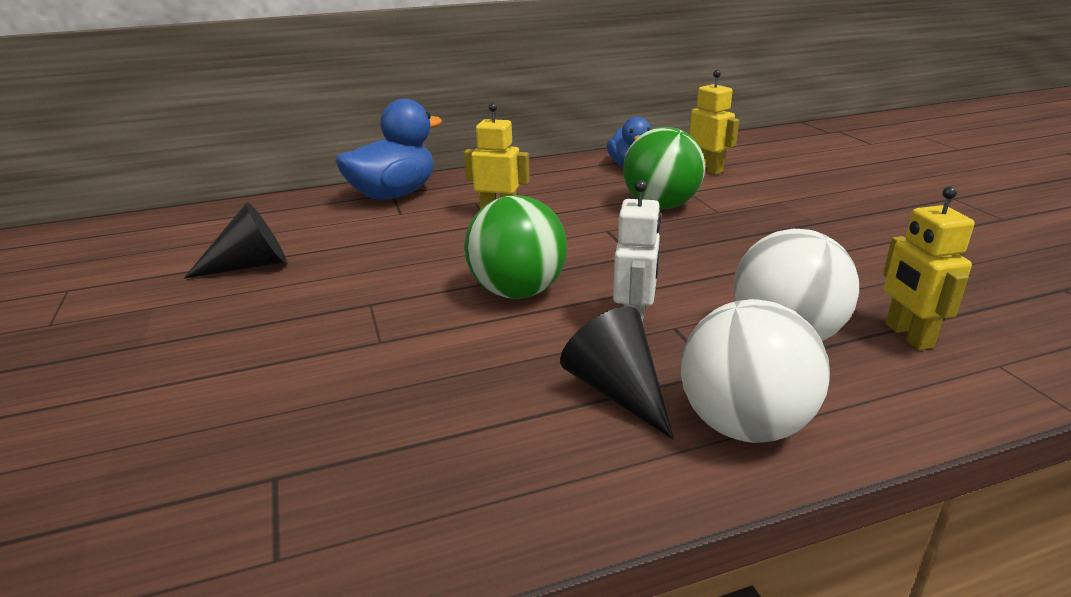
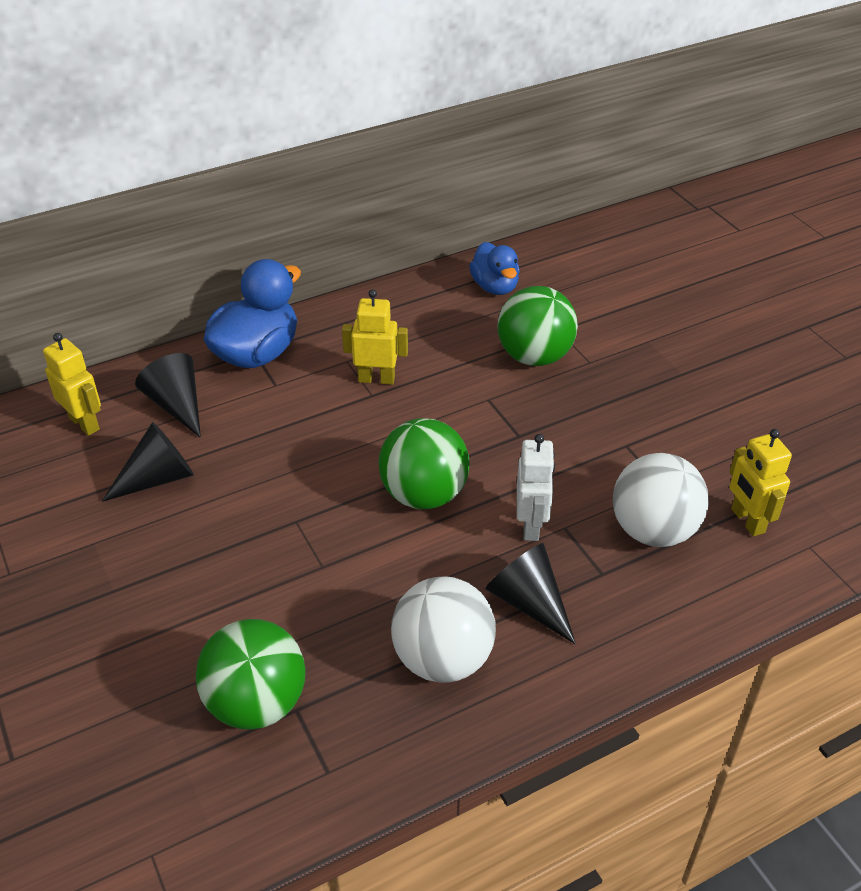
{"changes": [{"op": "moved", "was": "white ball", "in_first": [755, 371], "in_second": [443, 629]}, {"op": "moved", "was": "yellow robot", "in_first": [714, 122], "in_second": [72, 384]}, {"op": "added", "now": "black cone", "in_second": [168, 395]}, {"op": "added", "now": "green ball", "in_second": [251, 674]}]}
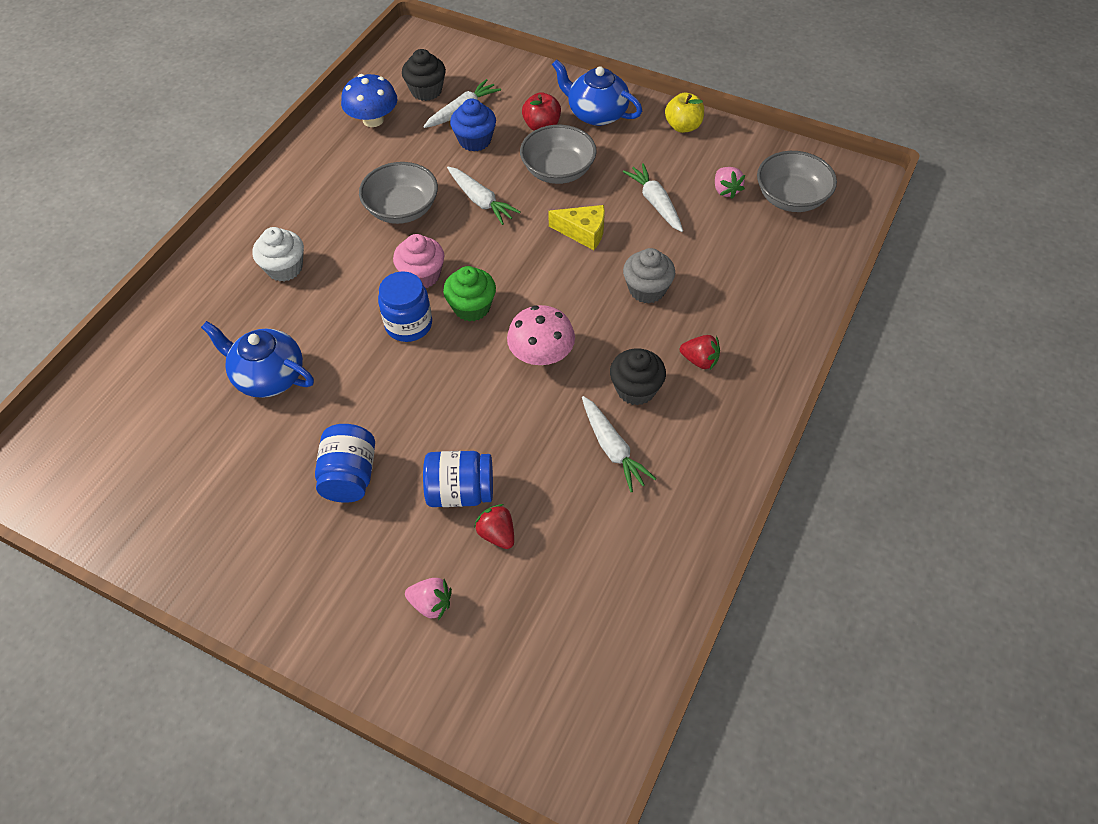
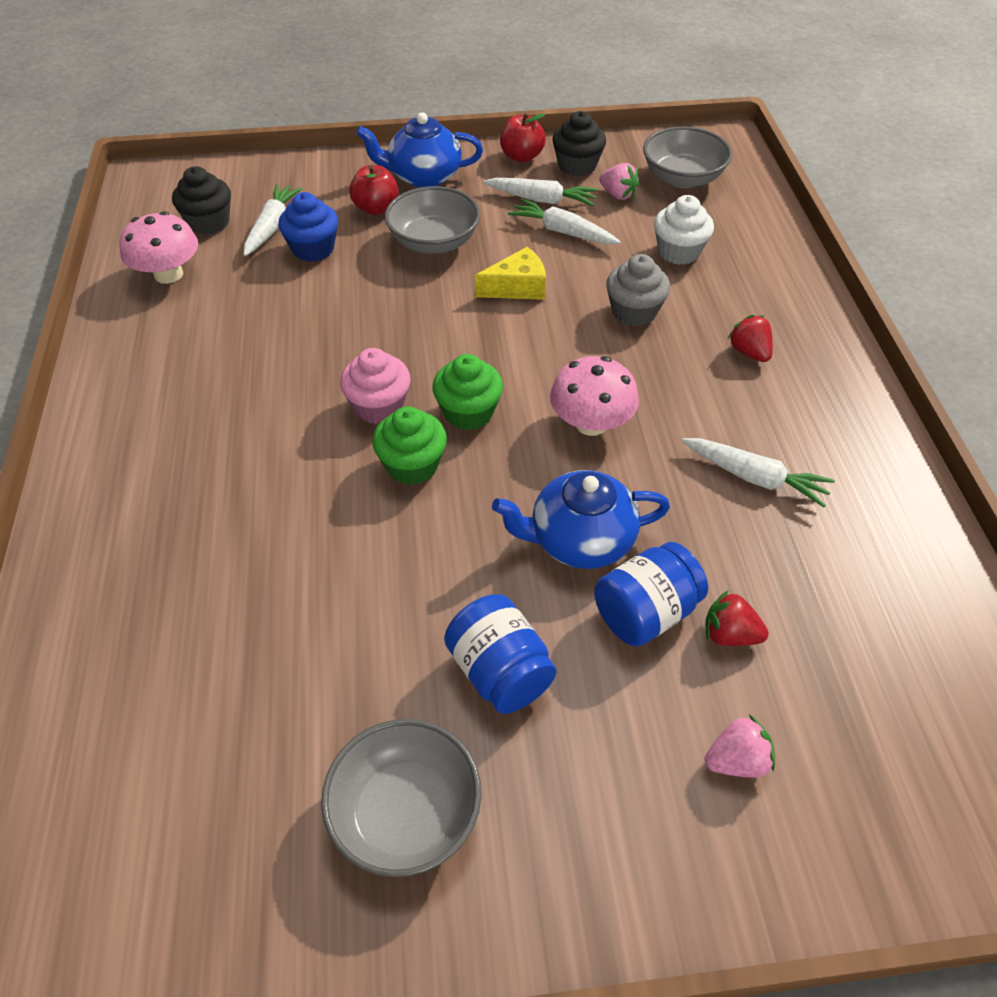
{"changes": [{"op": "moved", "was": "blue teapot", "in_first": [257, 359], "in_second": [581, 519]}, {"op": "moved", "was": "white cupcake", "in_first": [278, 254], "in_second": [684, 230]}, {"op": "recoloured", "was": "blue mushroom", "now": "pink mushroom", "in_first": [369, 100], "in_second": [158, 247]}, {"op": "moved", "was": "grey bowl", "in_first": [398, 193], "in_second": [401, 798]}, {"op": "replaced", "was": "blue jar", "now": "green cupcake", "in_first": [405, 307], "in_second": [409, 445]}, {"op": "moved", "was": "white carrot", "in_first": [484, 195], "in_second": [541, 192]}, {"op": "moved", "was": "black cupcake", "in_first": [638, 376], "in_second": [579, 144]}, {"op": "recoloured", "was": "yellow apple", "now": "red apple", "in_first": [684, 113], "in_second": [523, 137]}, {"op": "turned", "was": "red strawberry", "in_first": [700, 352], "in_second": [750, 338], "clockwise": -105}]}
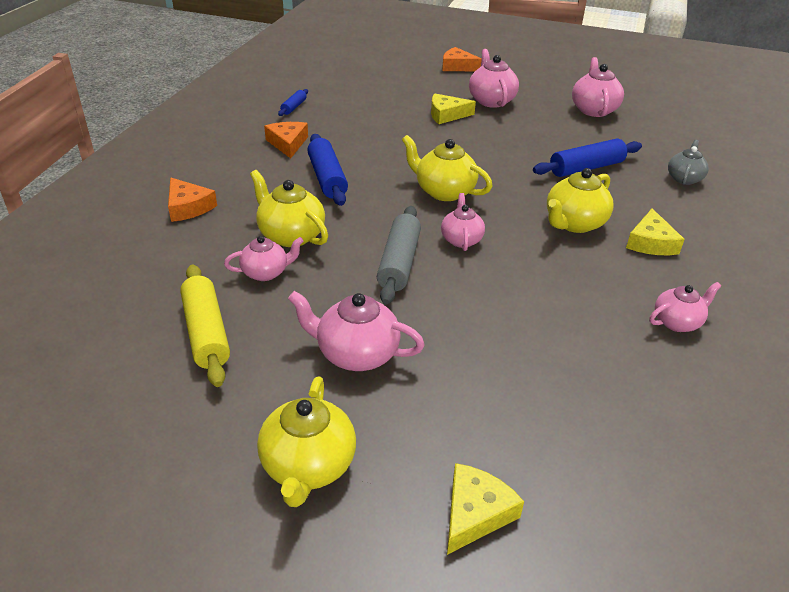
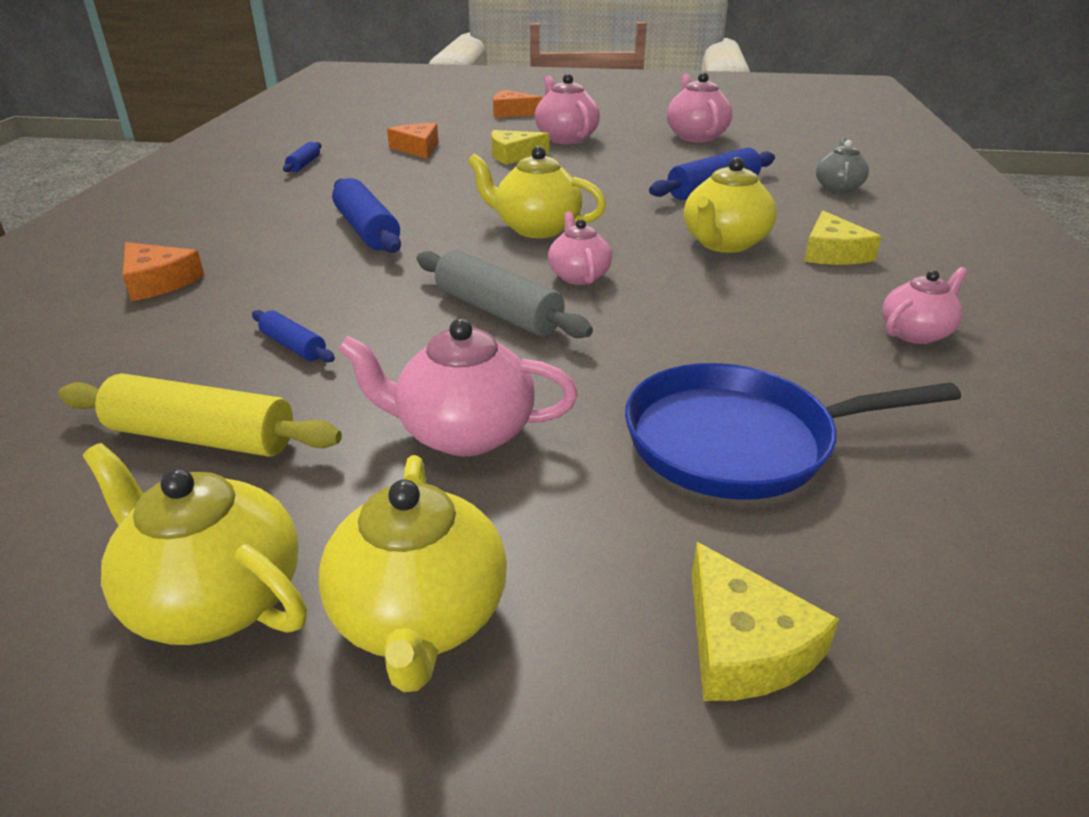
{"changes": [{"op": "turned", "was": "yellow rolling pin", "in_first": [205, 325], "in_second": [200, 415], "clockwise": -45}, {"op": "replaced", "was": "pink teapot", "now": "blue rolling pin", "in_first": [263, 258], "in_second": [293, 336]}, {"op": "moved", "was": "yellow teapot", "in_first": [289, 208], "in_second": [195, 544]}, {"op": "moved", "was": "orange cheese", "in_first": [286, 140], "in_second": [412, 141]}, {"op": "turned", "was": "grey rolling pin", "in_first": [399, 255], "in_second": [505, 294], "clockwise": -45}, {"op": "turned", "was": "yellow cheese", "in_first": [485, 509], "in_second": [765, 621], "clockwise": 135}, {"op": "added", "now": "blue pan", "in_second": [793, 431]}]}
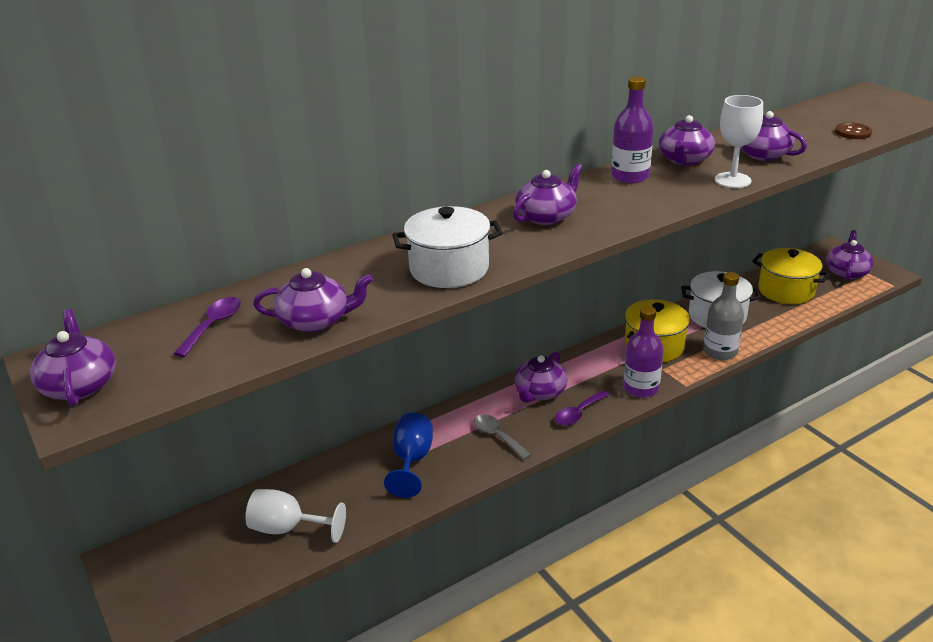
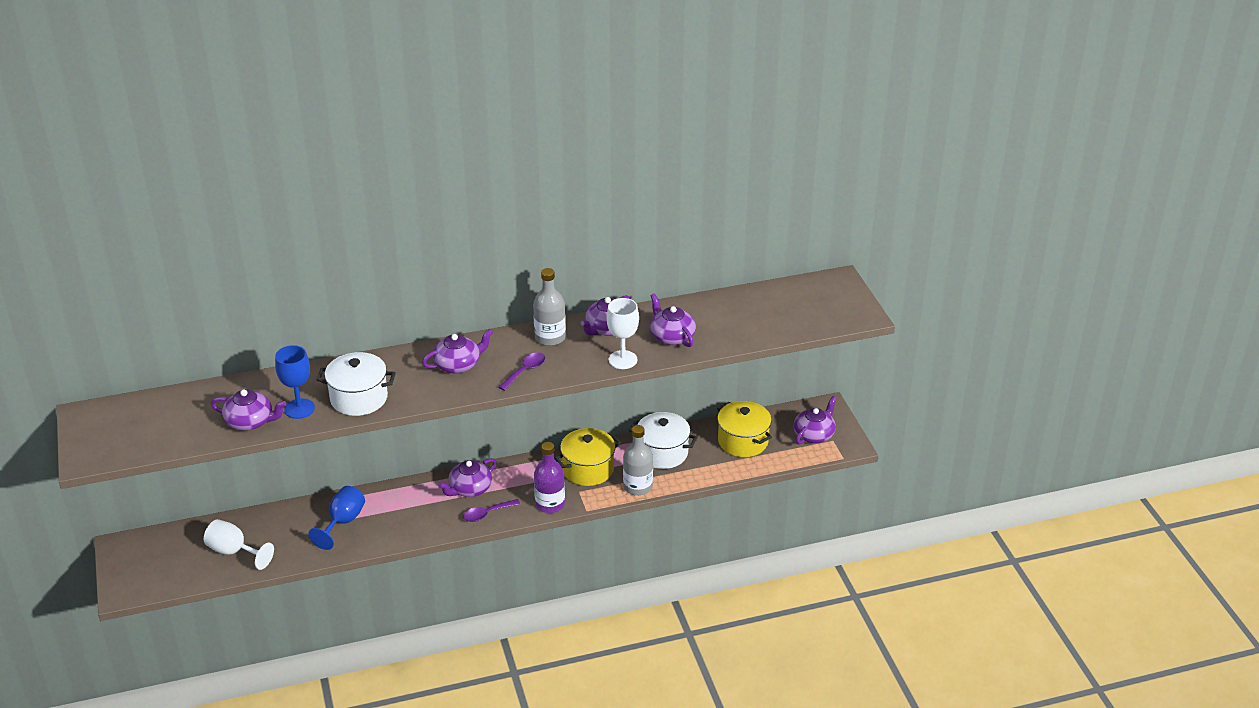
{"changes": [{"op": "removed", "was": "purple teapot", "in_first": [73, 357]}, {"op": "moved", "was": "purple spoon", "in_first": [207, 327], "in_second": [522, 371]}, {"op": "removed", "was": "grey spoon", "in_first": [502, 437]}, {"op": "recoloured", "was": "purple bottle", "now": "grey bottle", "in_first": [632, 130], "in_second": [549, 307]}, {"op": "removed", "was": "brown button", "in_first": [853, 130]}, {"op": "added", "now": "blue goblet", "in_second": [295, 382]}]}
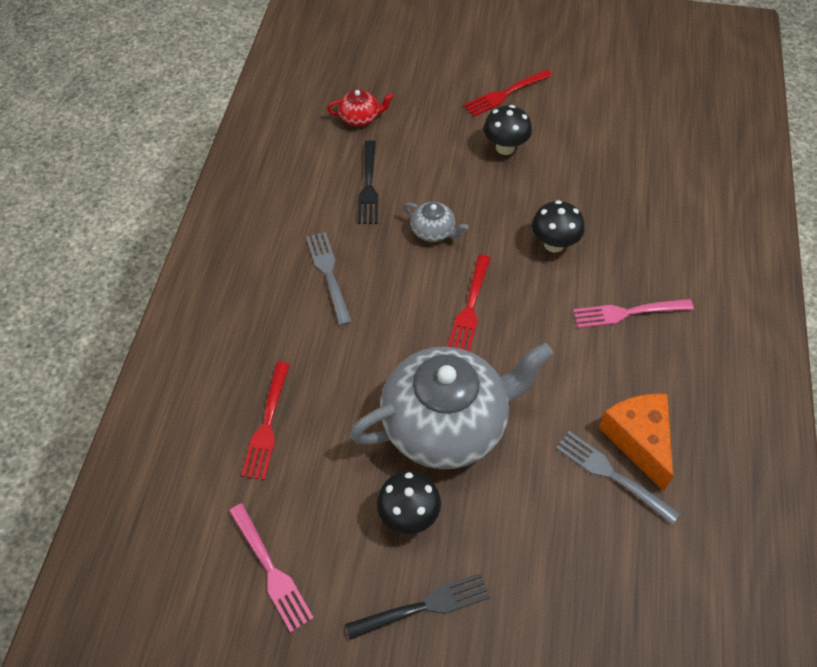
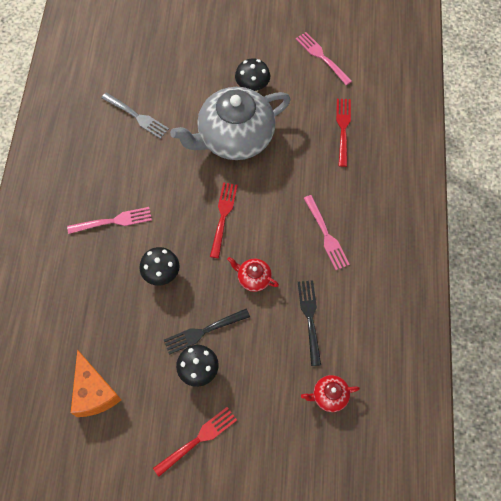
{"changes": [{"op": "recoloured", "was": "grey fork", "now": "pink fork", "in_first": [329, 279], "in_second": [327, 232]}, {"op": "moved", "was": "black fork", "in_first": [417, 606], "in_second": [207, 332]}, {"op": "recoloured", "was": "grey teapot", "now": "red teapot", "in_first": [435, 222], "in_second": [253, 274]}, {"op": "moved", "was": "orange cheese", "in_first": [636, 443], "in_second": [96, 383]}]}
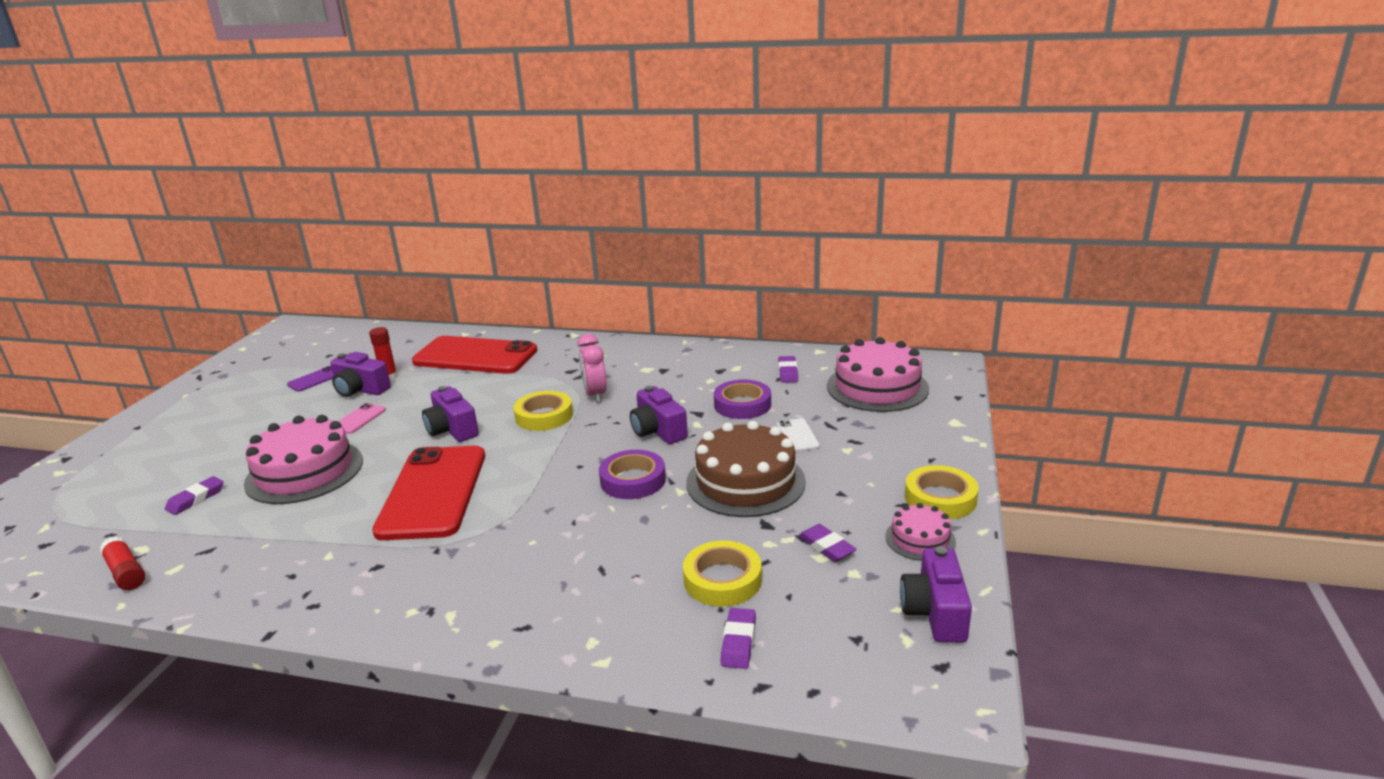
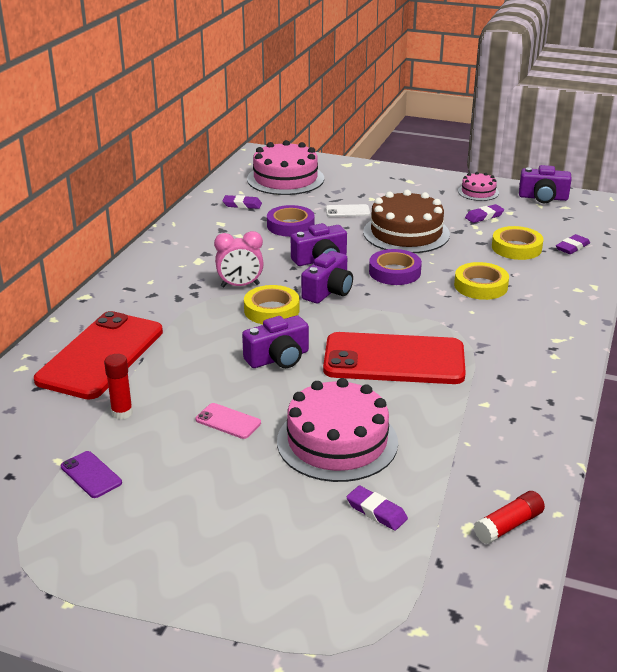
{"changes": [{"op": "moved", "was": "purple camera", "in_first": [360, 374], "in_second": [327, 277]}, {"op": "turned", "was": "purple eraser", "in_first": [738, 638], "in_second": [573, 244], "clockwise": -60}, {"op": "moved", "was": "yellow tape", "in_first": [942, 492], "in_second": [481, 281]}]}
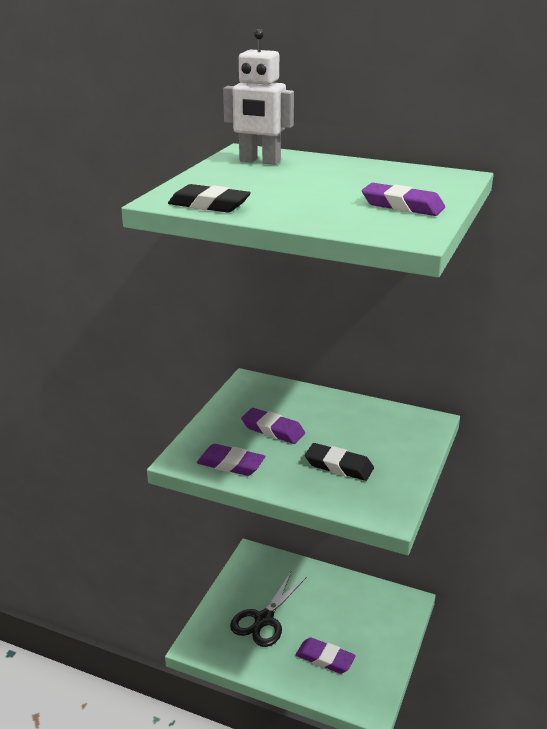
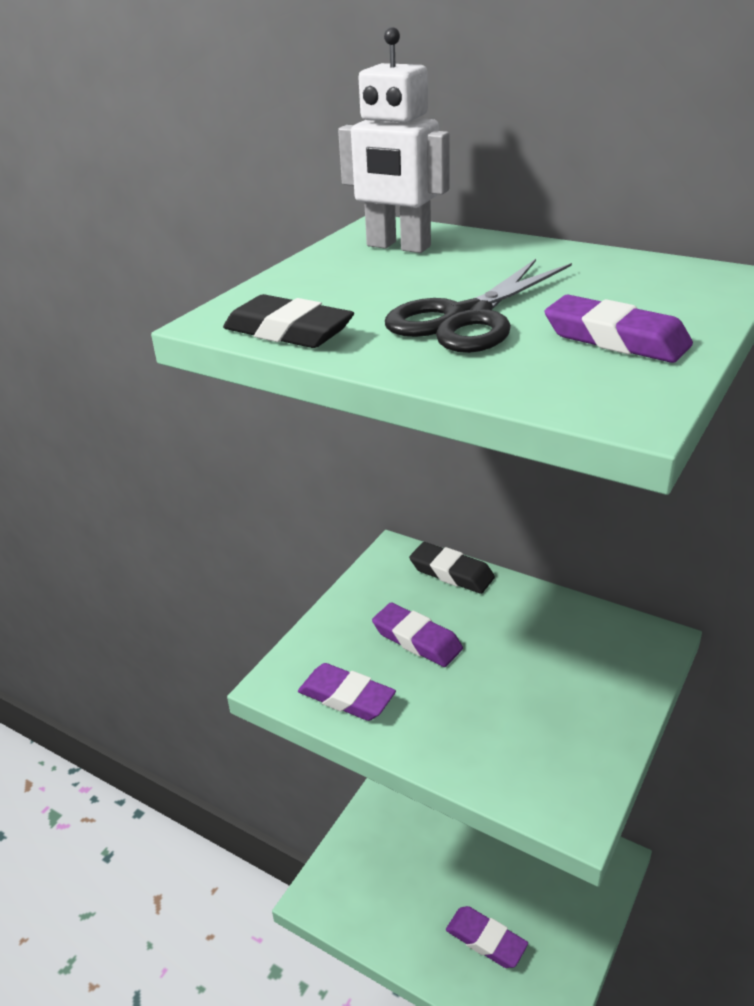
{"changes": [{"op": "moved", "was": "black scissors", "in_first": [268, 609], "in_second": [478, 306]}, {"op": "moved", "was": "black eraser", "in_first": [339, 462], "in_second": [452, 568]}]}
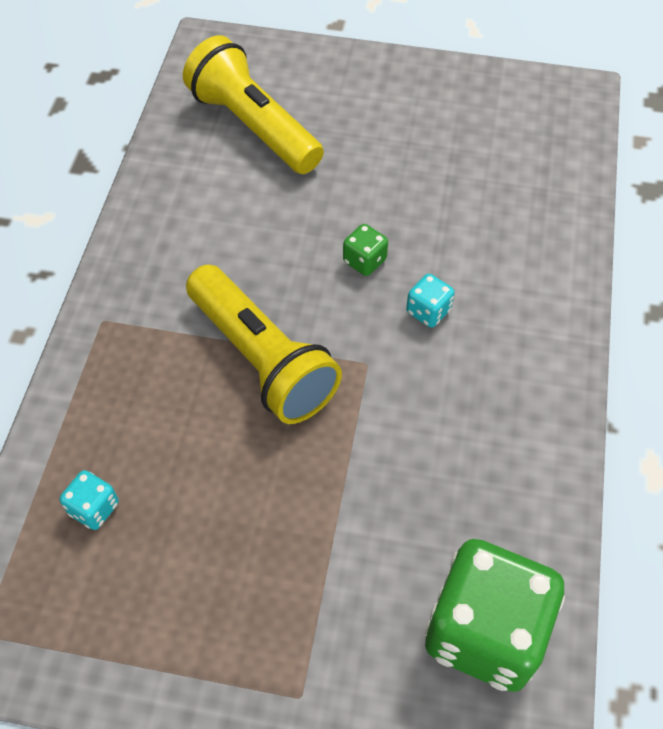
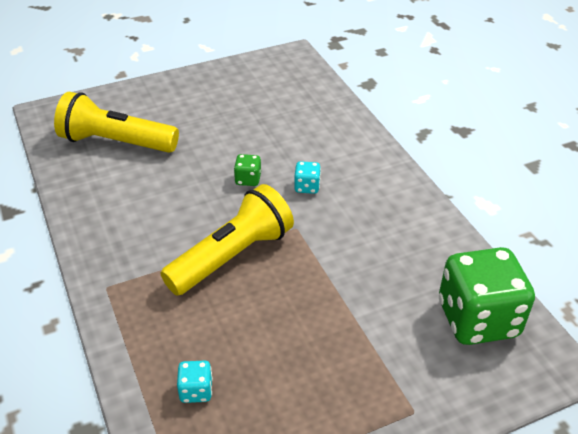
{"changes": [{"op": "turned", "was": "yellow flashlight", "in_first": [264, 344], "in_second": [227, 240], "clockwise": -60}]}
